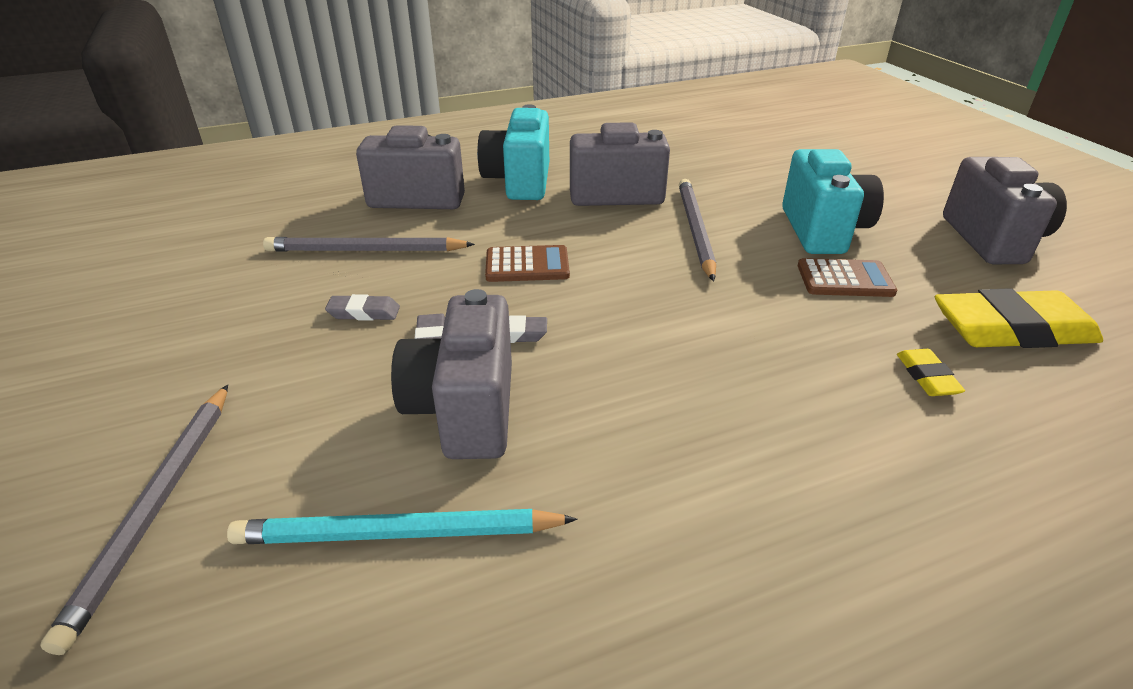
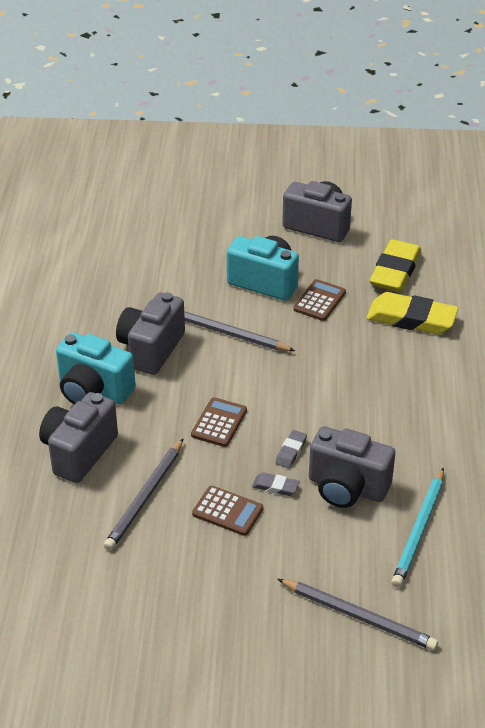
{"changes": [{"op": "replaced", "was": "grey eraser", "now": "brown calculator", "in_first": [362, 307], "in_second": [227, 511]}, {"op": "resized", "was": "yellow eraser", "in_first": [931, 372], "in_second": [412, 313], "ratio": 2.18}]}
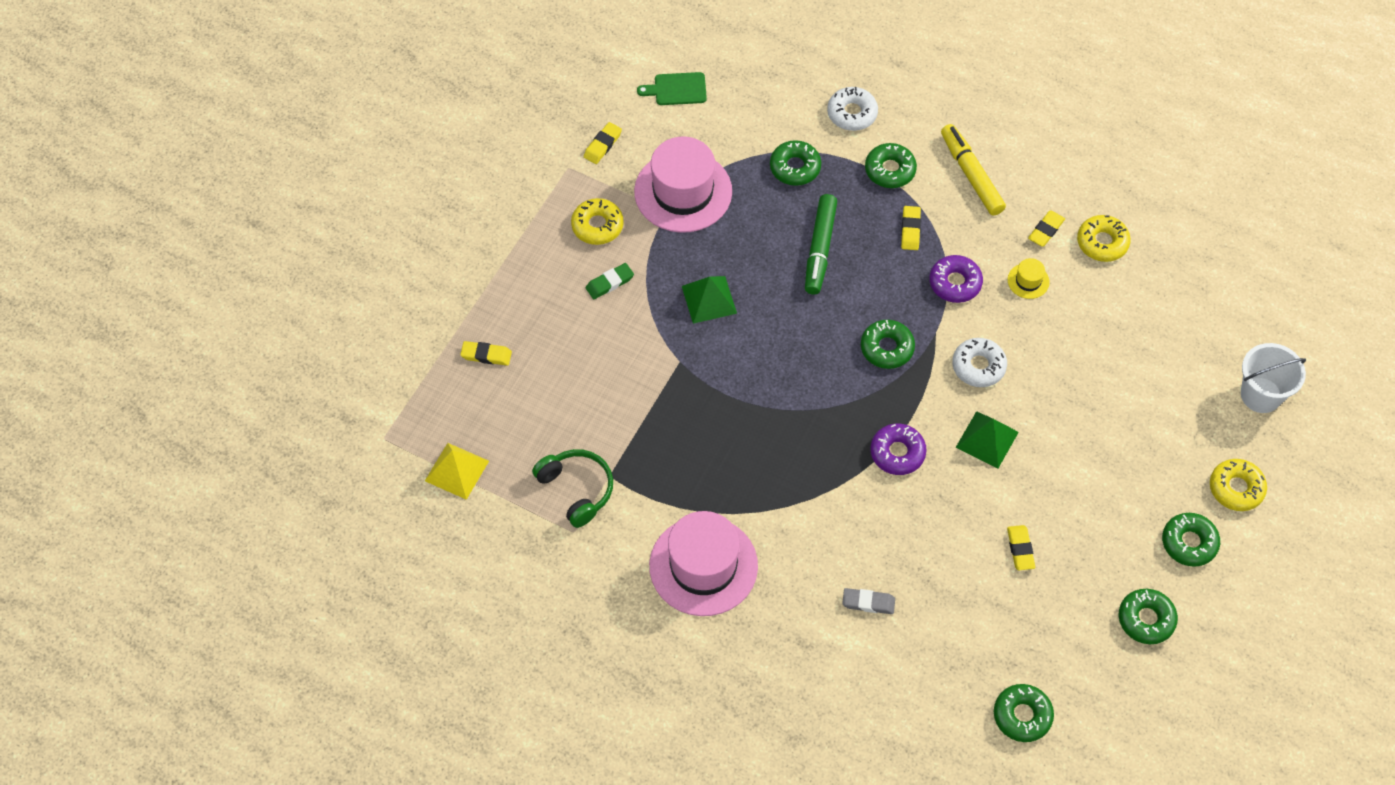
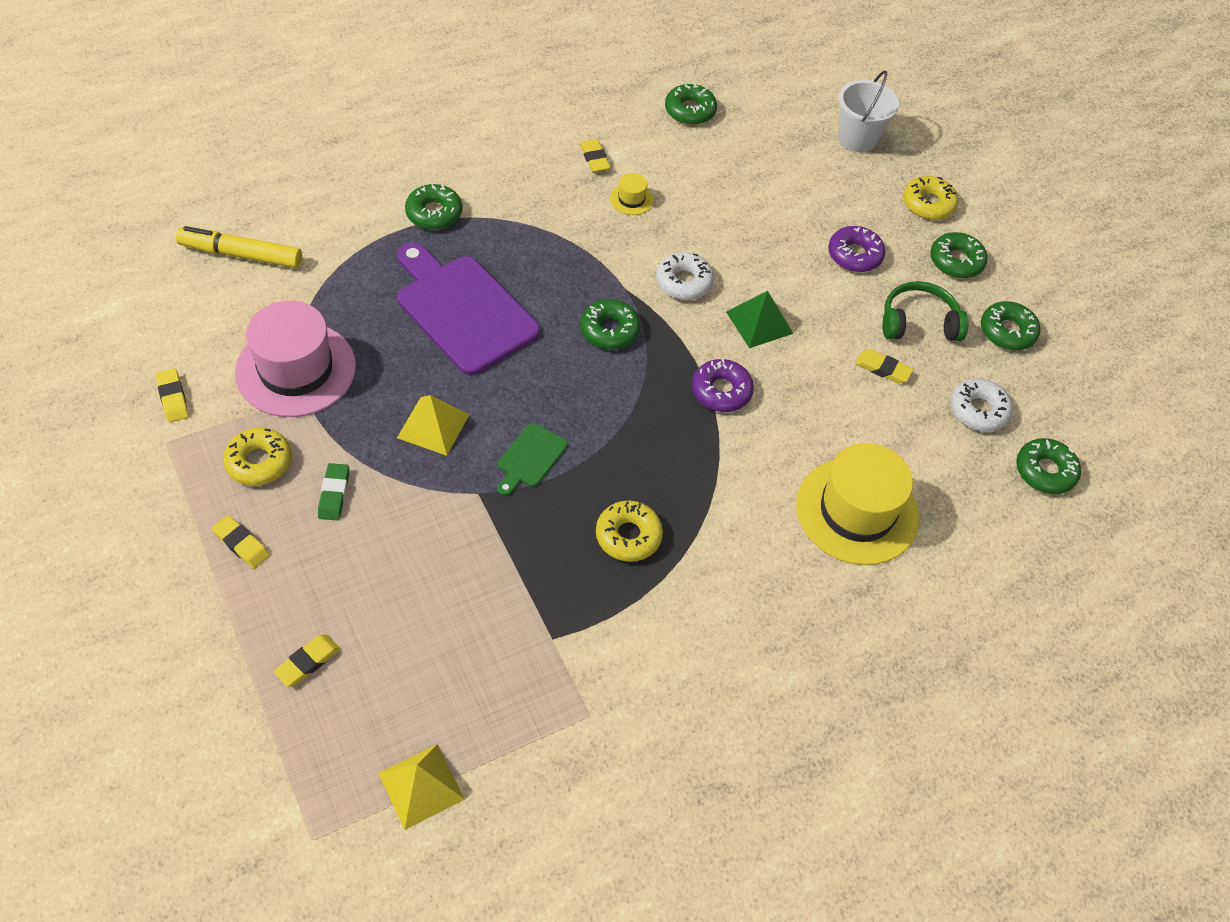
{"changes": [{"op": "moved", "was": "green headphones", "in_first": [572, 488], "in_second": [925, 311]}, {"op": "moved", "was": "green cutting board", "in_first": [672, 88], "in_second": [533, 459]}, {"op": "removed", "was": "pink hat", "in_first": [703, 563]}, {"op": "recoloured", "was": "green pyramid", "now": "yellow pyramid", "in_first": [709, 300], "in_second": [433, 425]}, {"op": "moved", "was": "green donut", "in_first": [795, 163], "in_second": [691, 104]}, {"op": "replaced", "was": "green marker", "now": "purple cutting board", "in_first": [821, 244], "in_second": [468, 309]}, {"op": "moved", "was": "white donut", "in_first": [852, 109], "in_second": [981, 405]}, {"op": "replaced", "was": "grey eraser", "now": "yellow hat", "in_first": [868, 601], "in_second": [857, 504]}, {"op": "moved", "was": "yellow eraser", "in_first": [911, 228], "in_second": [241, 542]}, {"op": "moved", "was": "purple donut", "in_first": [956, 279], "in_second": [856, 249]}, {"op": "moved", "was": "yellow marker", "in_first": [973, 169], "in_second": [239, 247]}, {"op": "moved", "was": "yellow donut", "in_first": [1104, 238], "in_second": [629, 531]}]}
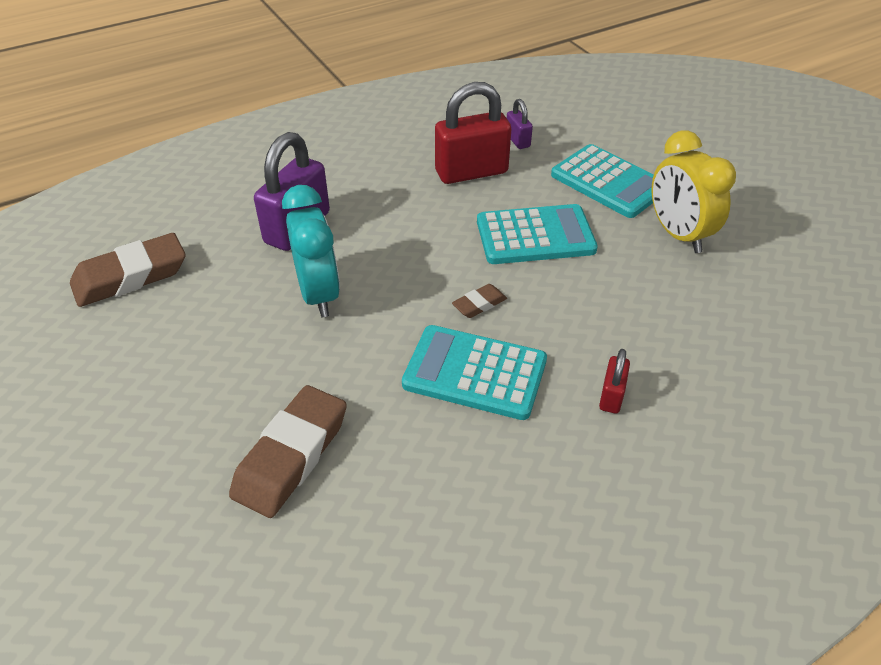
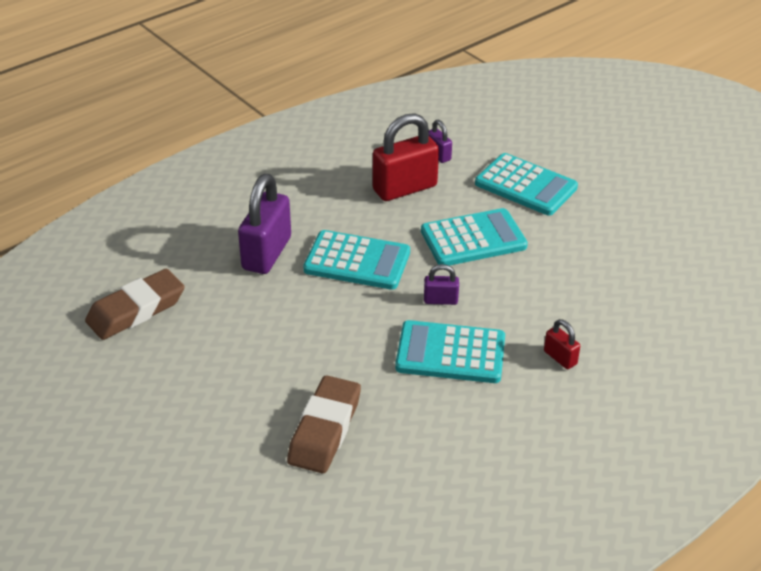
{"changes": [{"op": "removed", "was": "turquoise clock", "in_first": [311, 251]}, {"op": "replaced", "was": "brown eraser", "now": "purple padlock", "in_first": [479, 301], "in_second": [441, 284]}, {"op": "turned", "was": "red padlock", "in_first": [614, 381], "in_second": [562, 344], "clockwise": -45}, {"op": "removed", "was": "yellow clock", "in_first": [694, 191]}, {"op": "added", "now": "turquoise calculator", "in_second": [356, 260]}]}
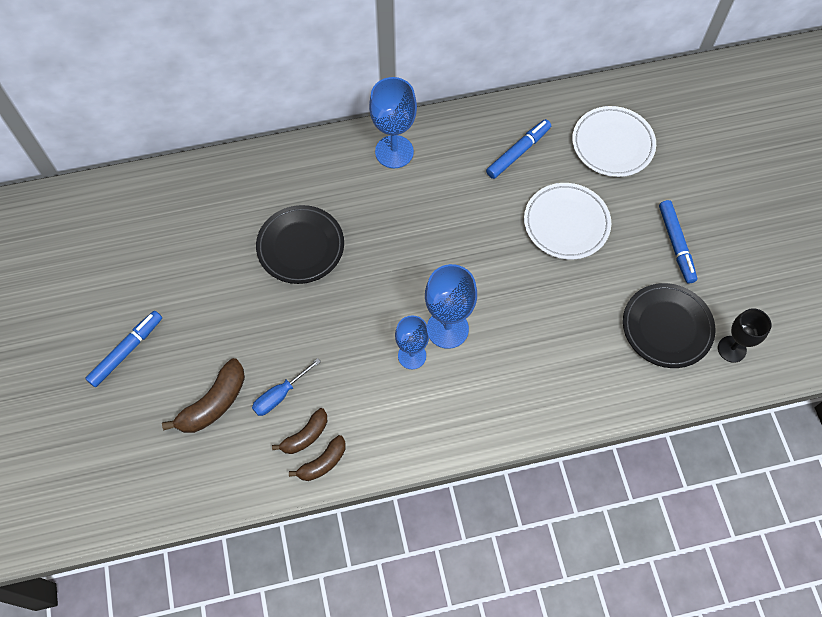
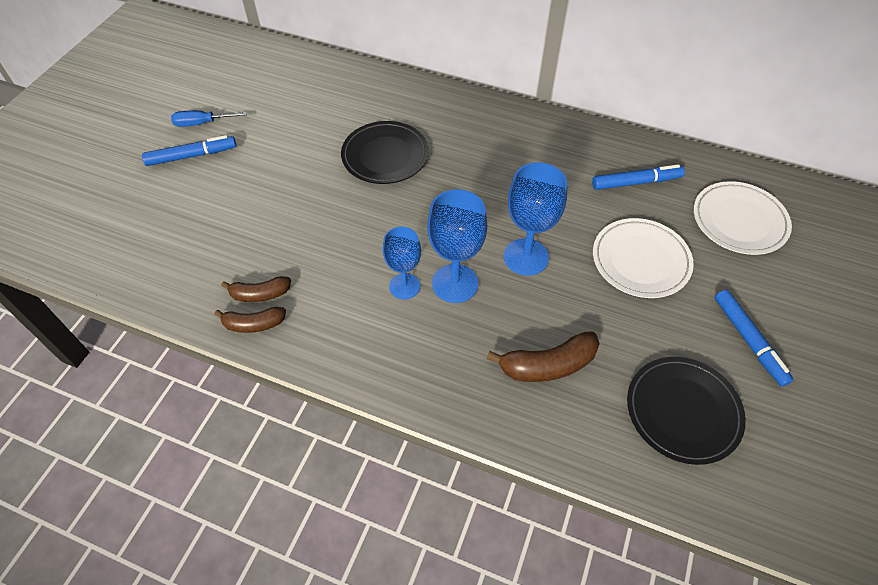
{"changes": [{"op": "moved", "was": "brown banana", "in_first": [203, 395], "in_second": [543, 356]}, {"op": "moved", "was": "blue screwdriver", "in_first": [286, 387], "in_second": [209, 118]}, {"op": "moved", "was": "blue goblet", "in_first": [393, 122], "in_second": [535, 219]}, {"op": "turned", "was": "blue marker", "in_first": [678, 242], "in_second": [754, 338], "clockwise": -45}, {"op": "removed", "was": "black goblet", "in_first": [744, 335]}]}
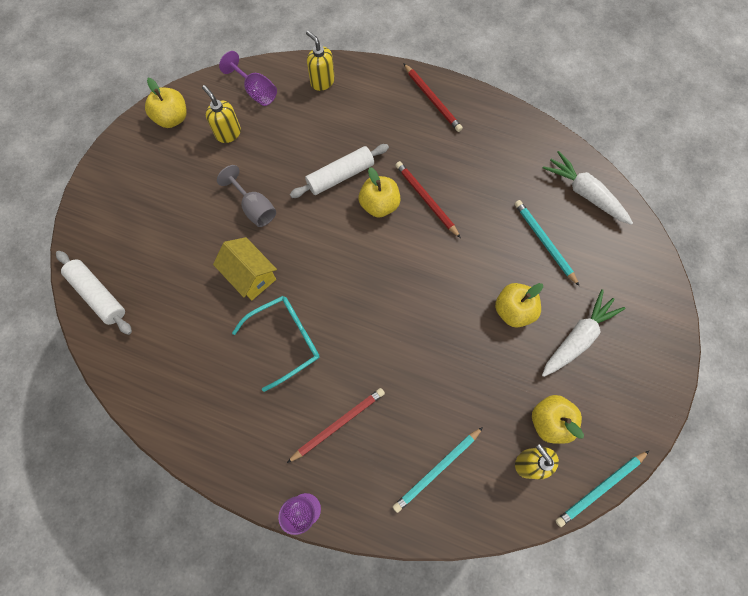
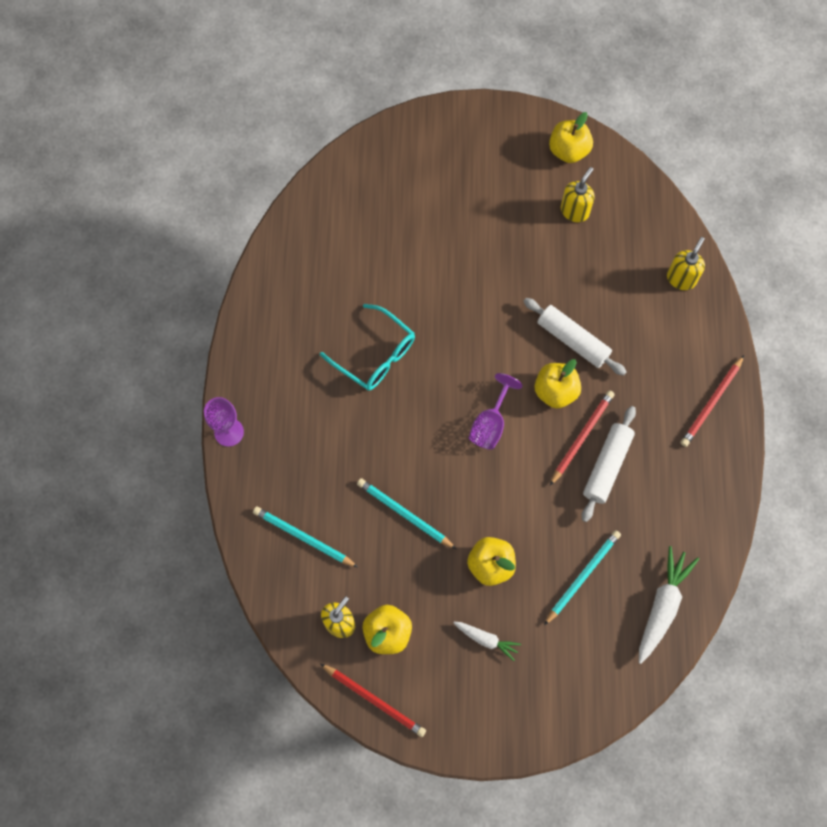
{"changes": [{"op": "moved", "was": "white rolling pin", "in_first": [94, 293], "in_second": [609, 464]}, {"op": "removed", "was": "yellow house", "in_first": [245, 268]}, {"op": "removed", "was": "grey goblet", "in_first": [246, 196]}, {"op": "moved", "was": "purple goblet", "in_first": [248, 78], "in_second": [495, 411]}, {"op": "moved", "was": "red pencil", "in_first": [336, 425], "in_second": [373, 700]}, {"op": "resized", "was": "white carrot", "in_first": [583, 333], "in_second": [487, 641], "ratio": 0.57}, {"op": "moved", "was": "turquoise pencil", "in_first": [602, 489], "in_second": [406, 513]}]}
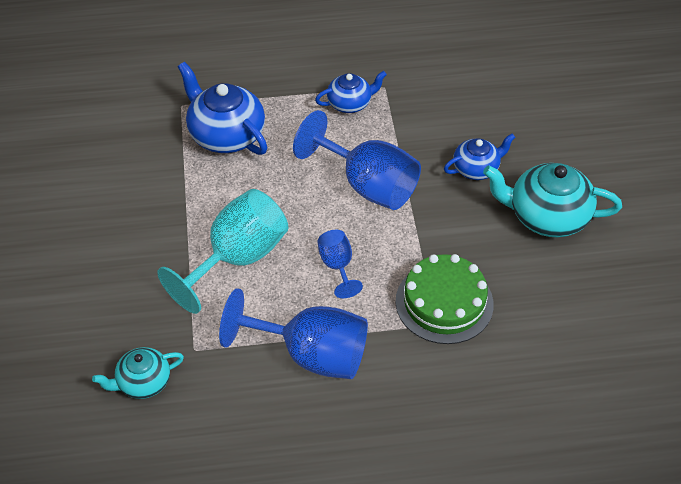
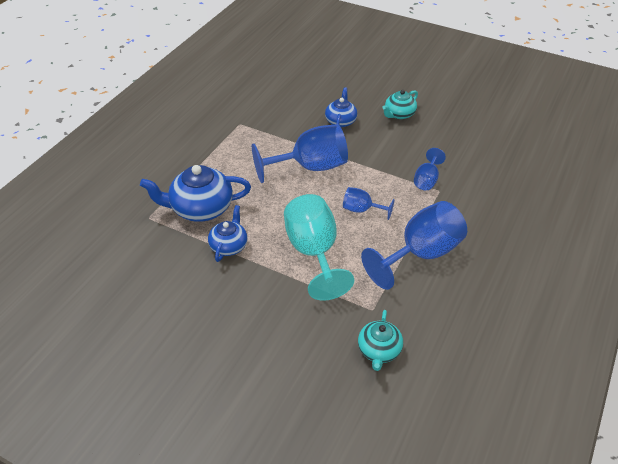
{"changes": [{"op": "moved", "was": "blue teapot", "in_first": [351, 92], "in_second": [227, 233]}, {"op": "replaced", "was": "green cake", "now": "blue goblet", "in_first": [445, 299], "in_second": [430, 169]}, {"op": "resized", "was": "turquoise teapot", "in_first": [552, 200], "in_second": [400, 104], "ratio": 0.59}]}
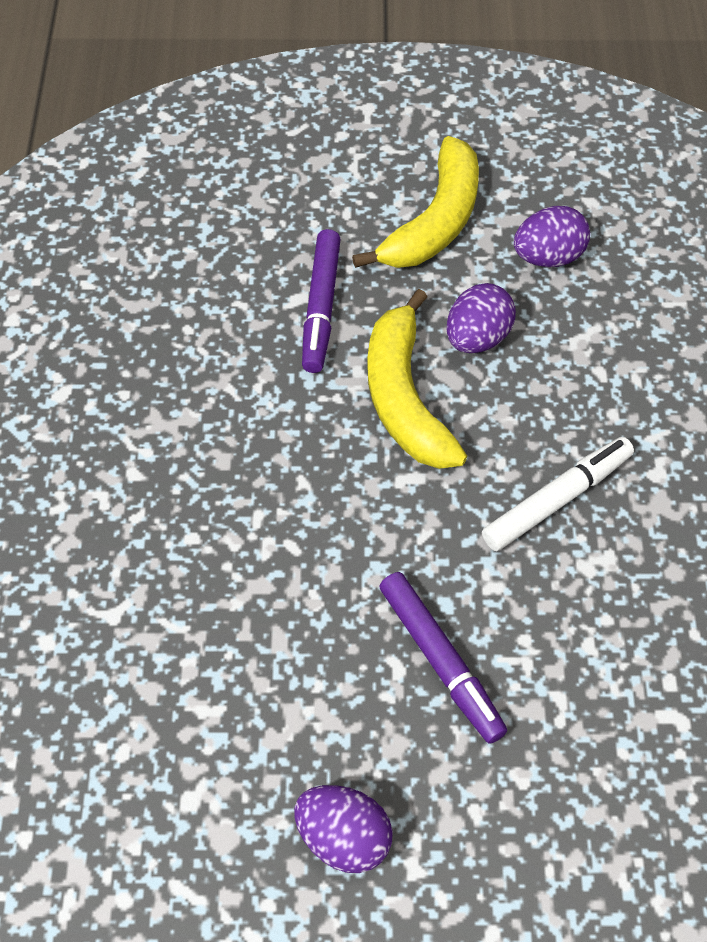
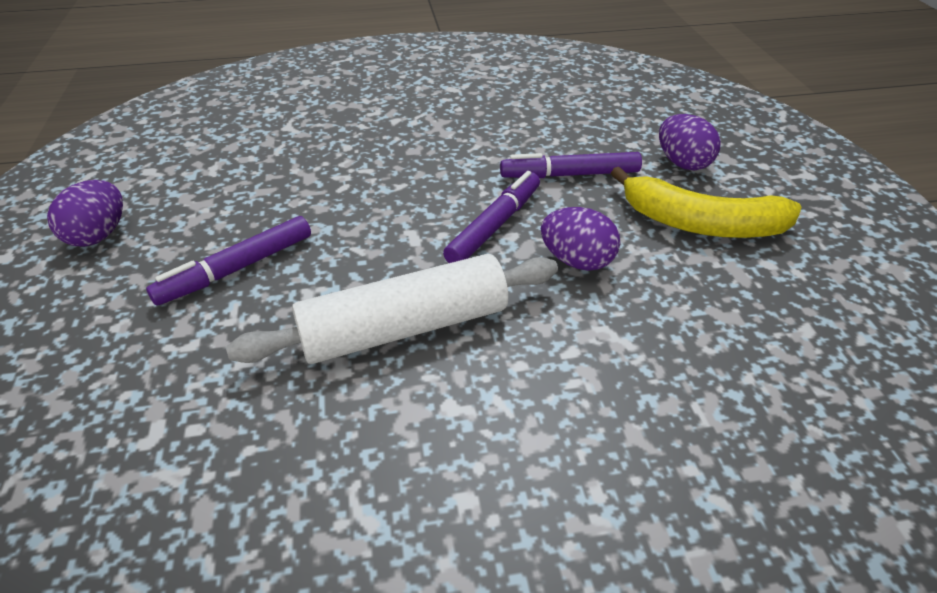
{"changes": [{"op": "replaced", "was": "yellow banana", "now": "purple marker", "in_first": [417, 379], "in_second": [491, 217]}, {"op": "replaced", "was": "white marker", "now": "white rolling pin", "in_first": [558, 494], "in_second": [392, 309]}, {"op": "moved", "was": "purple egg", "in_first": [552, 236], "in_second": [690, 142]}]}
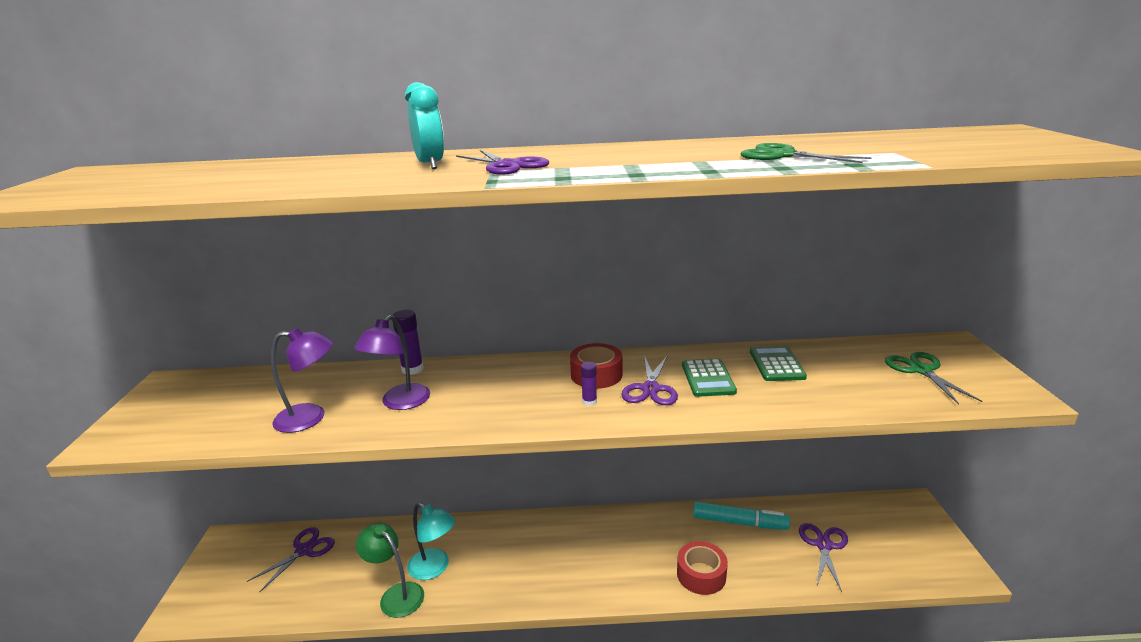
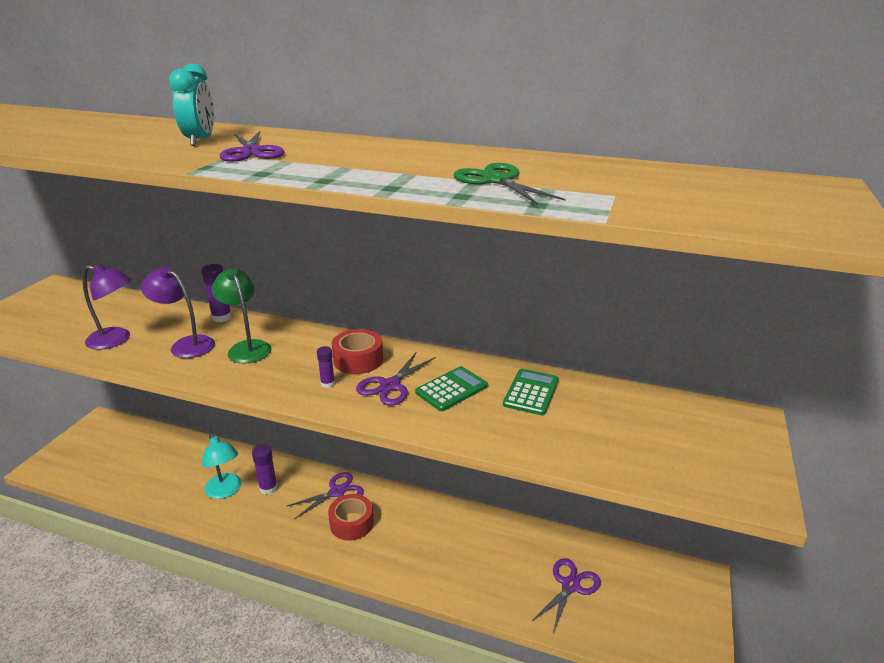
{"changes": [{"op": "moved", "was": "purple scissors", "in_first": [291, 559], "in_second": [325, 495]}, {"op": "turned", "was": "purple lamp", "in_first": [392, 362], "in_second": [178, 312], "clockwise": 75}, {"op": "moved", "was": "green lamp", "in_first": [390, 570], "in_second": [241, 316]}, {"op": "moved", "was": "red tape", "in_first": [702, 568], "in_second": [351, 517]}, {"op": "turned", "was": "green calculator", "in_first": [709, 377], "in_second": [451, 388], "clockwise": -150}, {"op": "removed", "was": "turquoise marker", "in_first": [741, 515]}, {"op": "removed", "was": "green scissors", "in_first": [934, 378]}, {"op": "added", "now": "purple glue stick", "in_second": [265, 469]}]}
